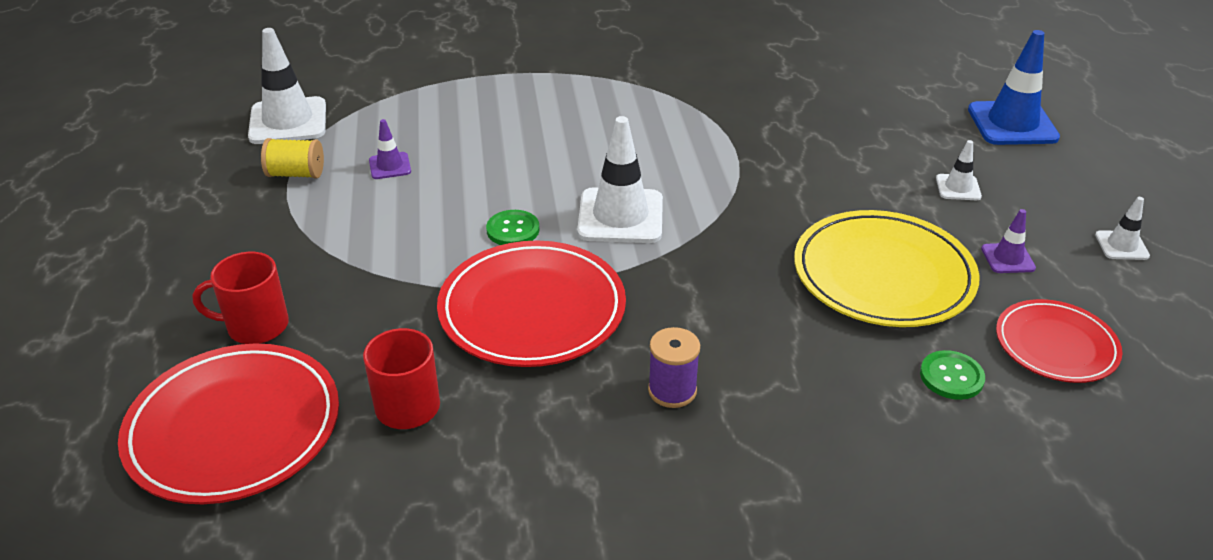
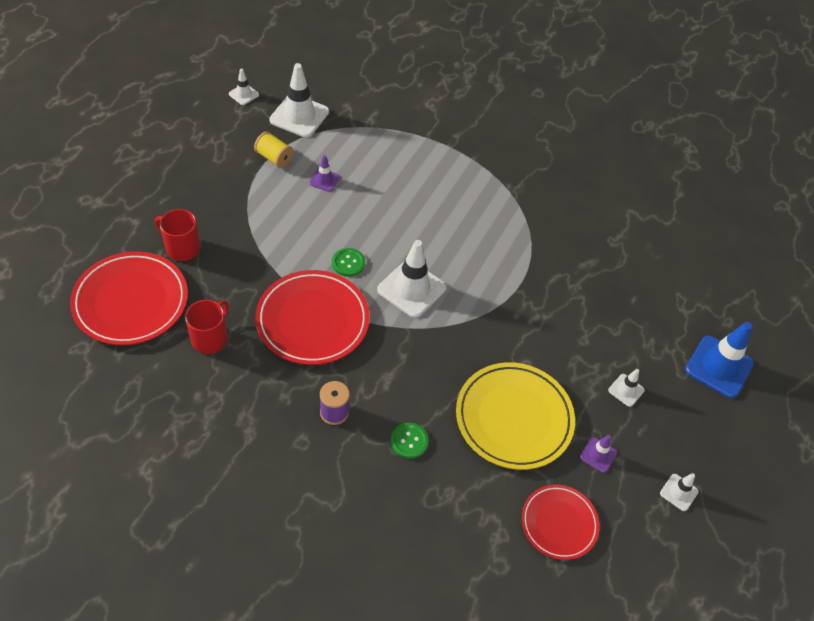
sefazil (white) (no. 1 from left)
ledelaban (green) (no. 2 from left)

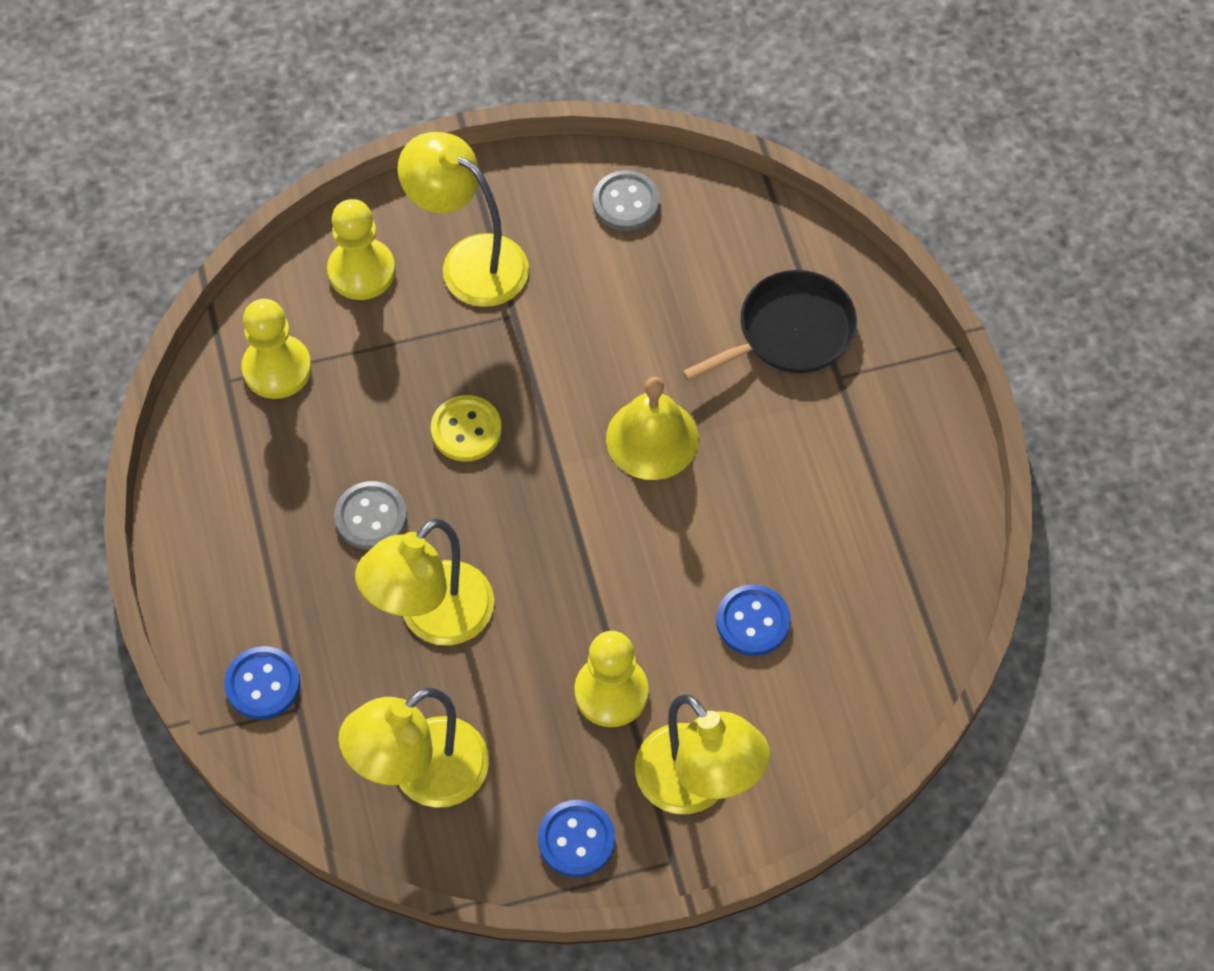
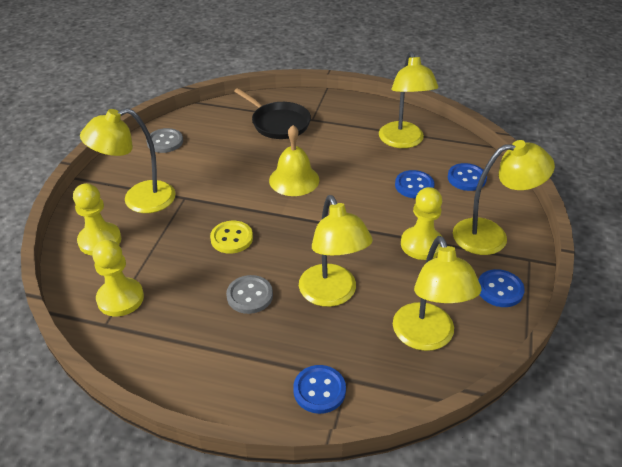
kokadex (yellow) (no. 3 from left)
ledelaban (blue) (no. 3 from left)
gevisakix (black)

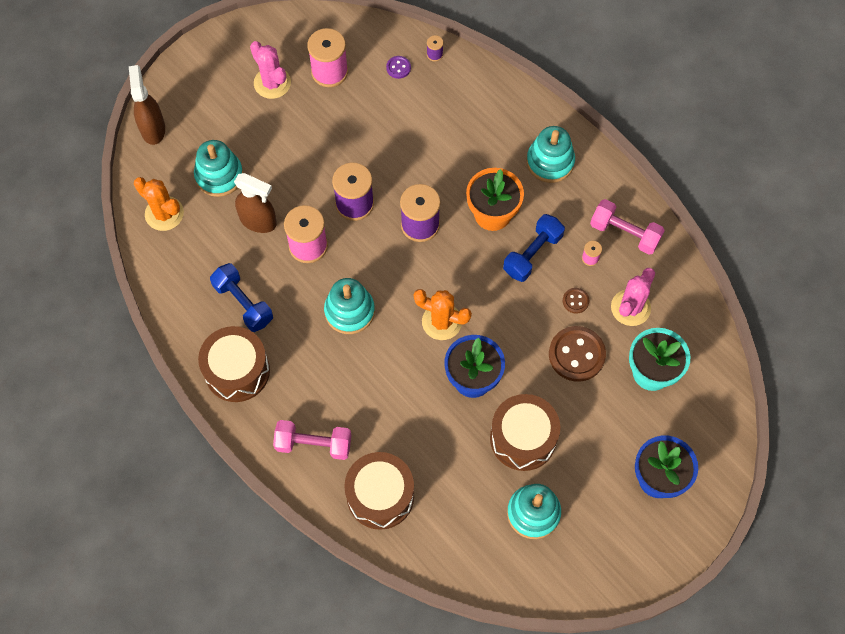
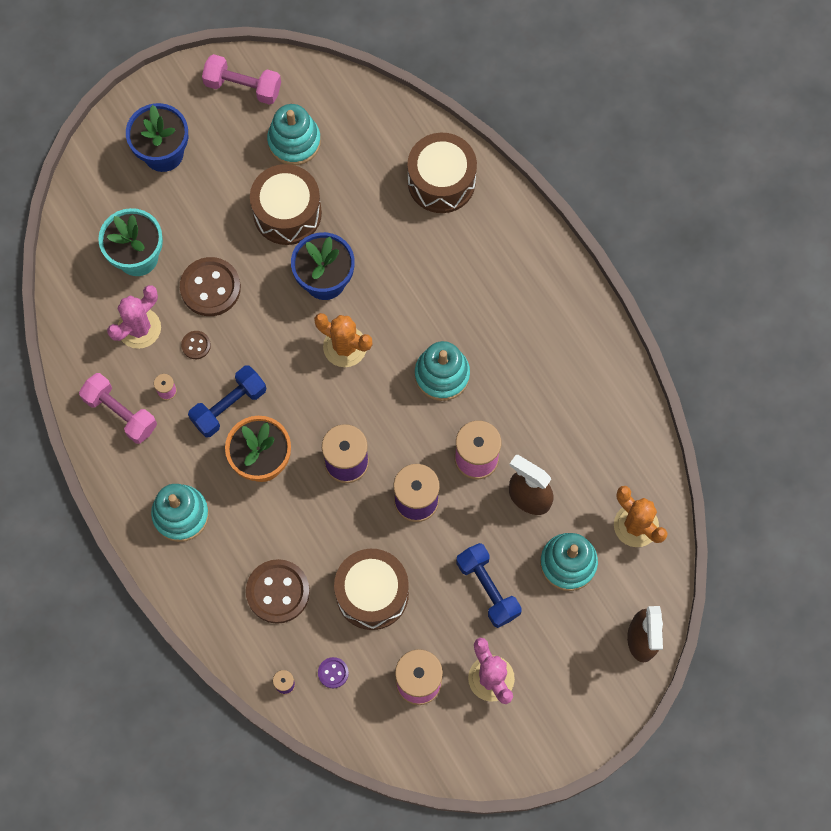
ledelaban (brown) (no. 3 from left)
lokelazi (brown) (no. 2 from left)
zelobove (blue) (no. 2 from left)
zelobove (pink) (no. 2 from left)

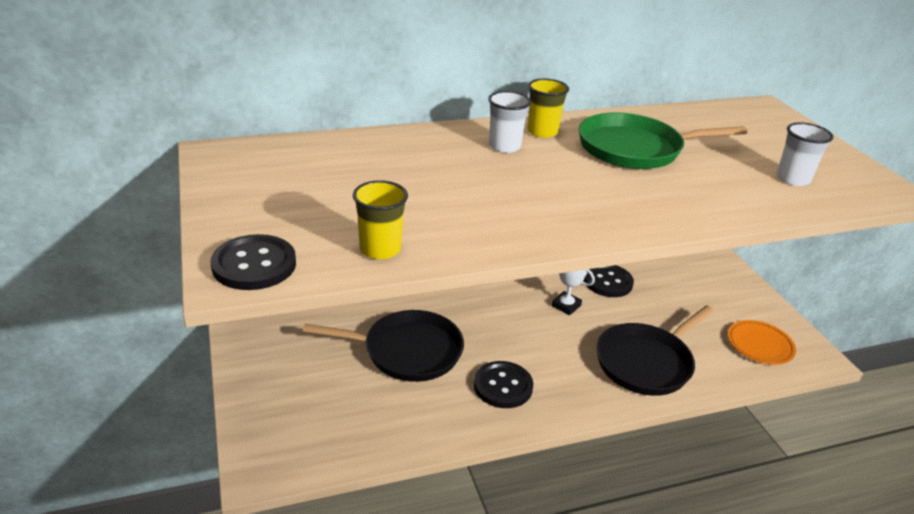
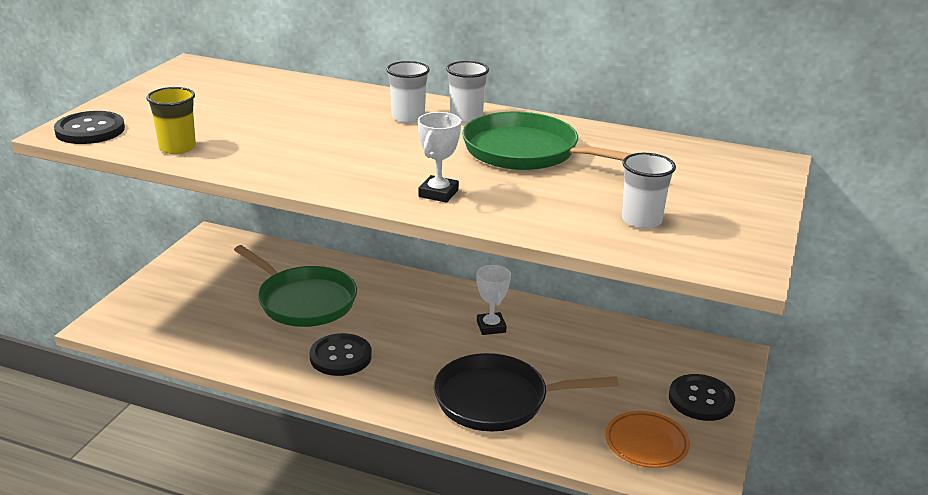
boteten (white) (no. 1 from left)
ledelaban (black) (no. 3 from left)
gevisakix (green) (no. 1 from left)
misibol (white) (no. 2 from left)

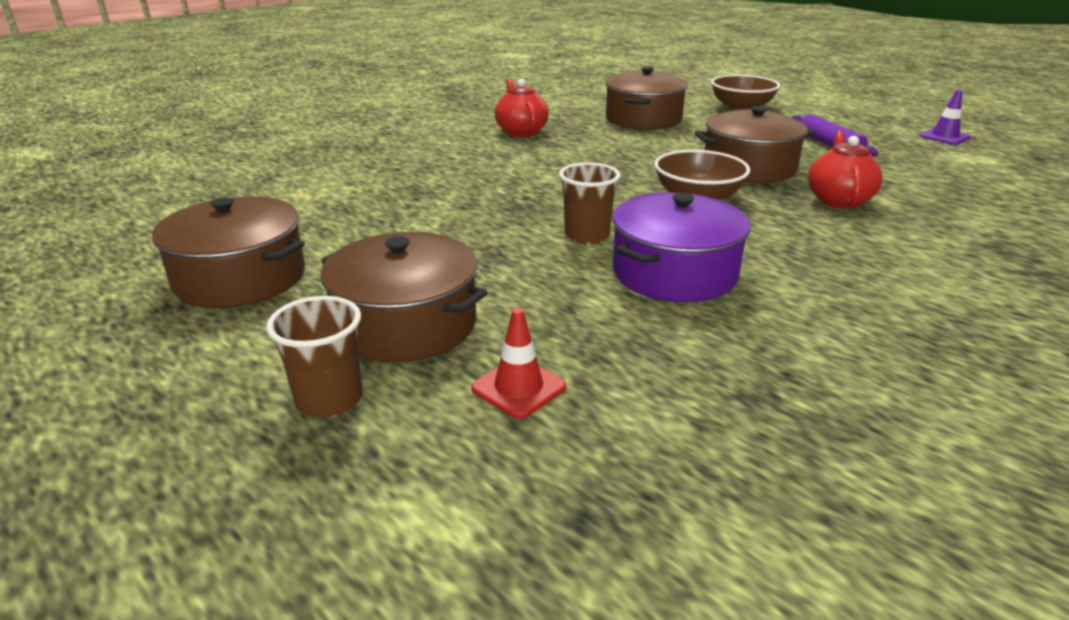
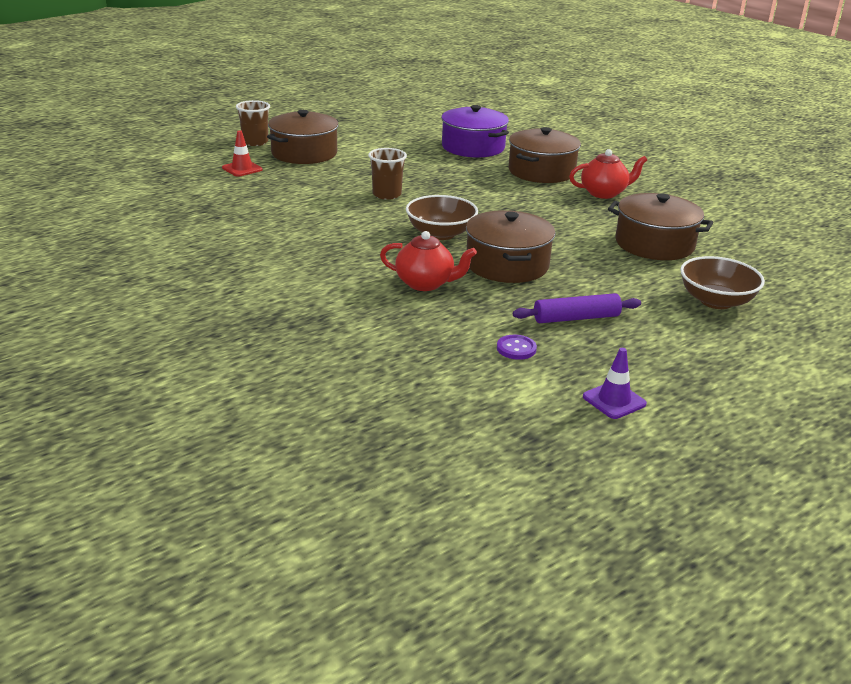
ledelaban (purple)
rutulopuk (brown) (no. 3 from left)
rutulopuk (purple)

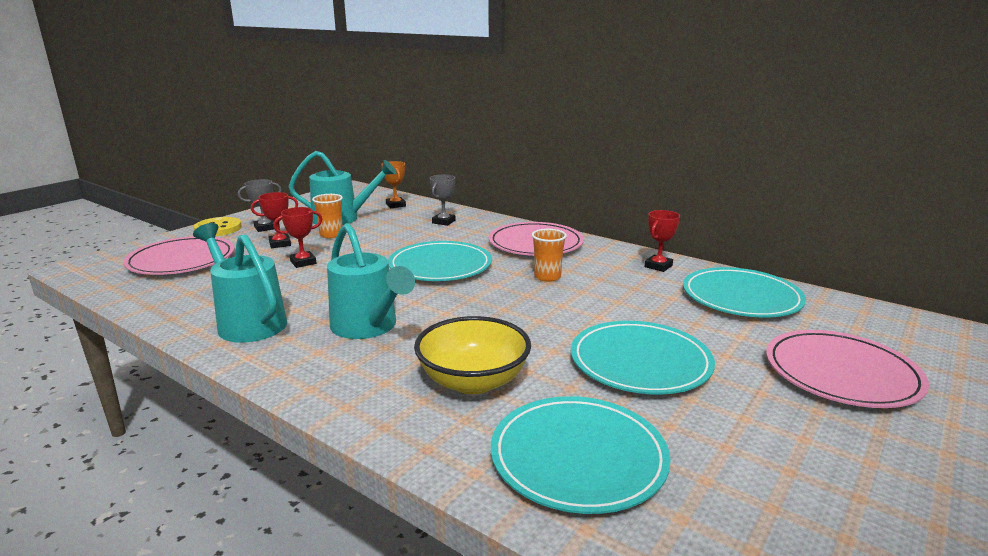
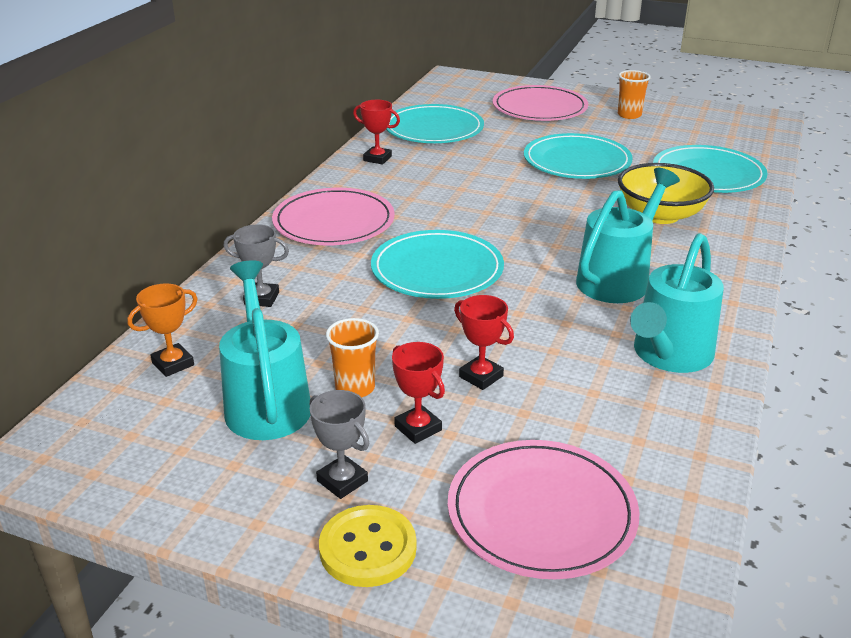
misibol (orange) (no. 2 from left)

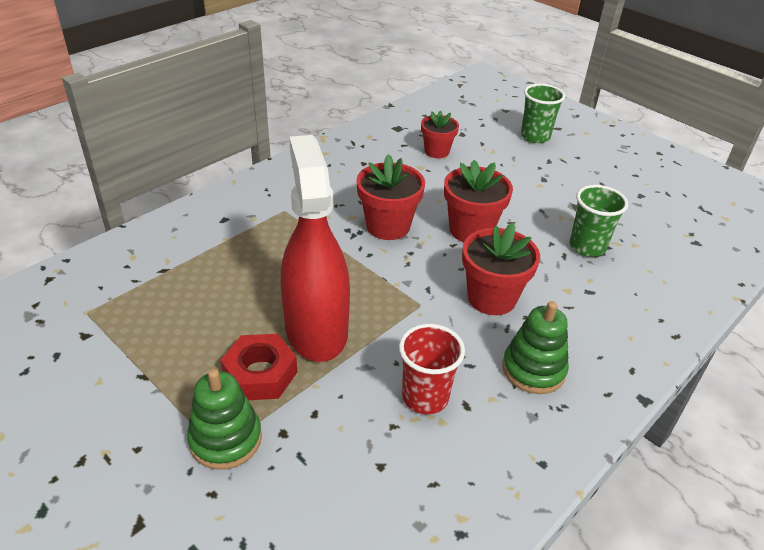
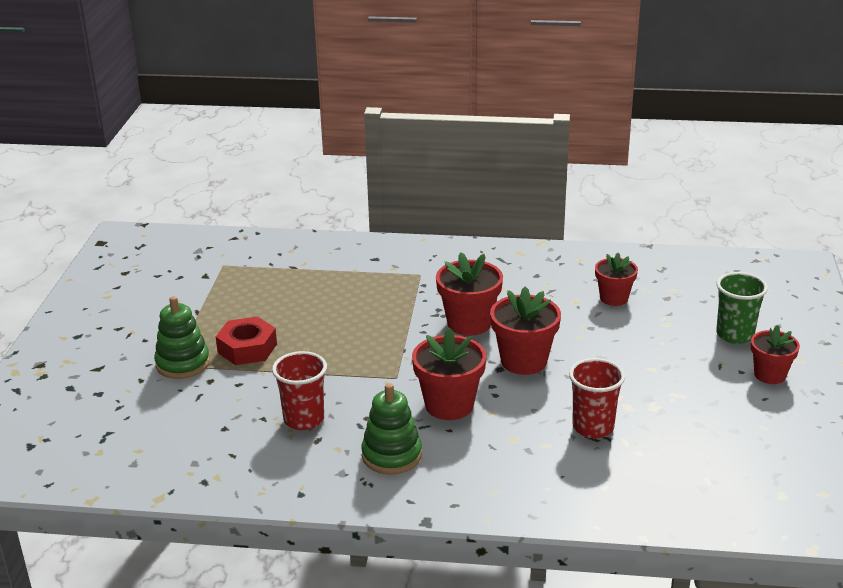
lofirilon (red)
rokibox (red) (no. 5 from left)
misibol (red) (no. 2 from left)

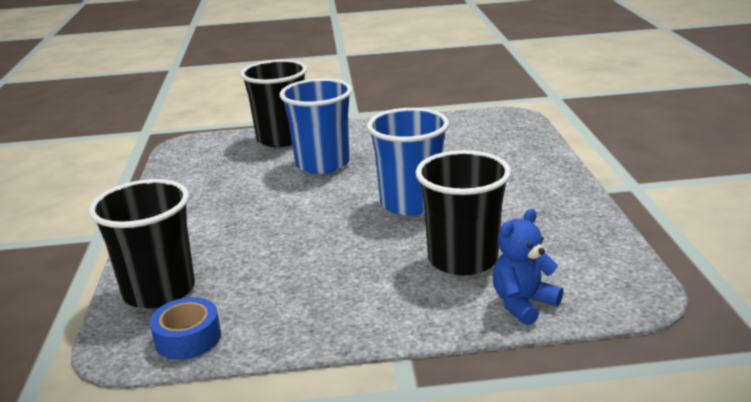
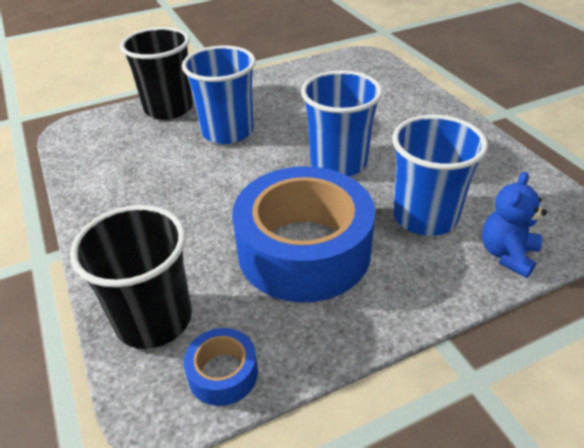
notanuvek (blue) (no. 2 from left)
misibol (blue) (no. 3 from left)

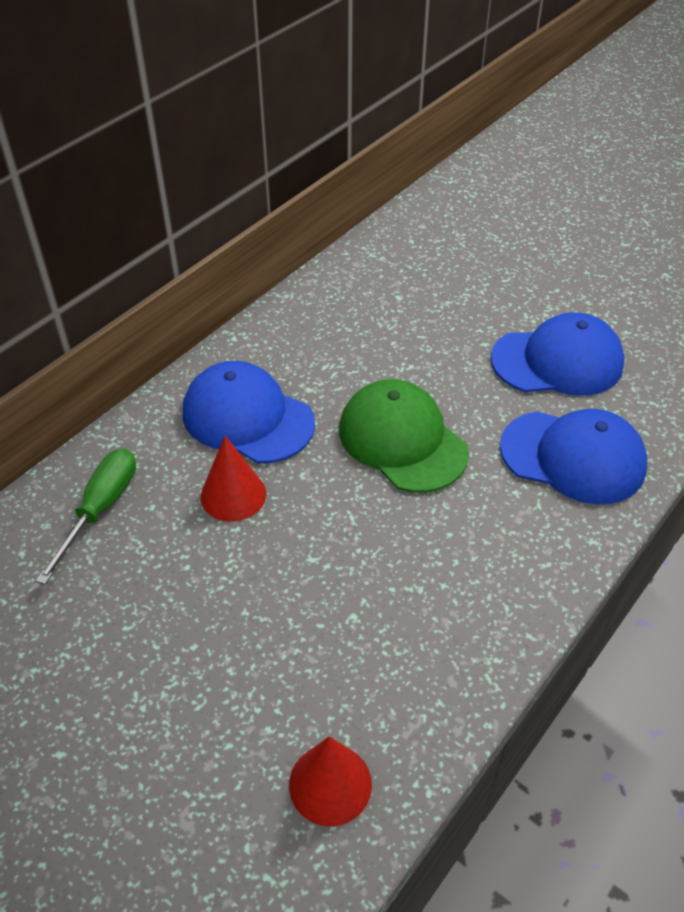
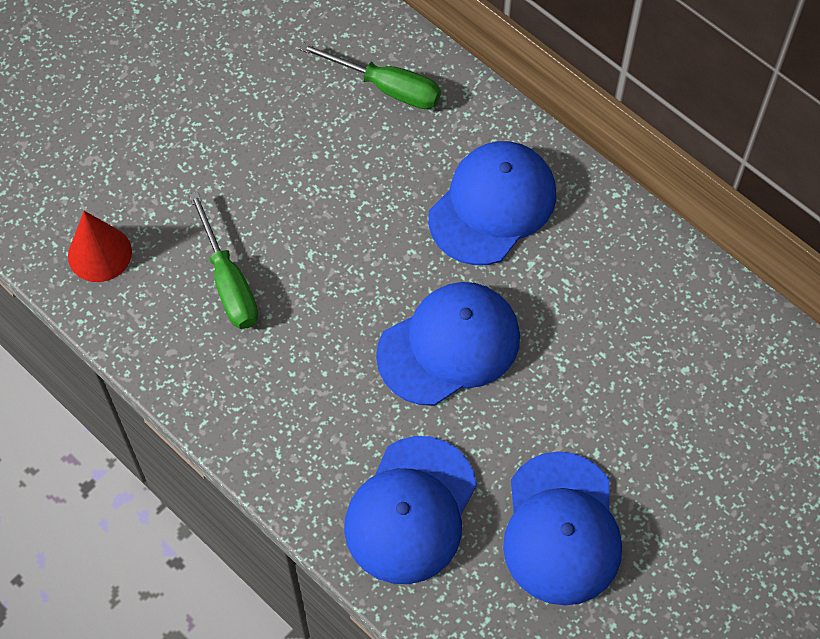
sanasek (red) (no. 1 from left in the first image)
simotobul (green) (no. 1 from left)
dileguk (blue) (no. 2 from left)

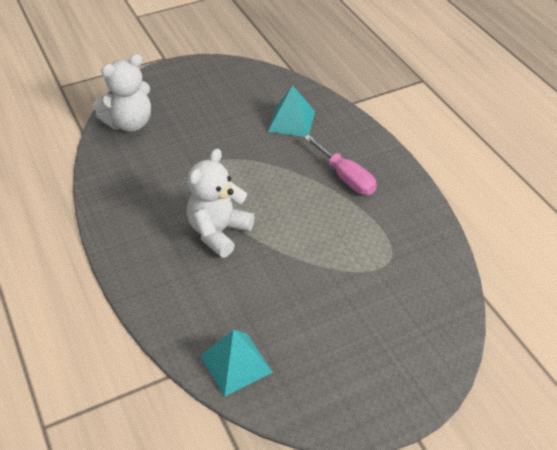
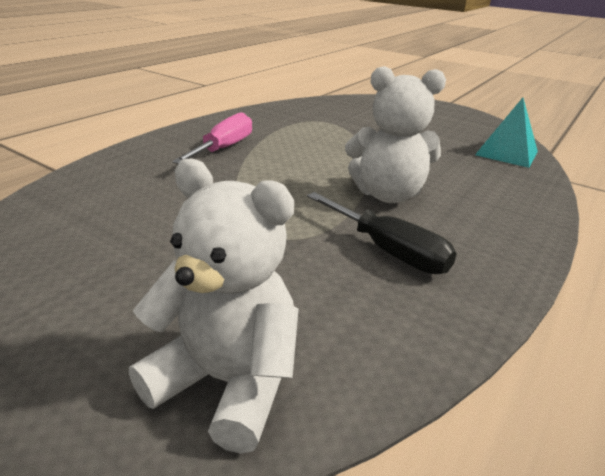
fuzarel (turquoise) (no. 2 from left in the first image)
simotobul (black)

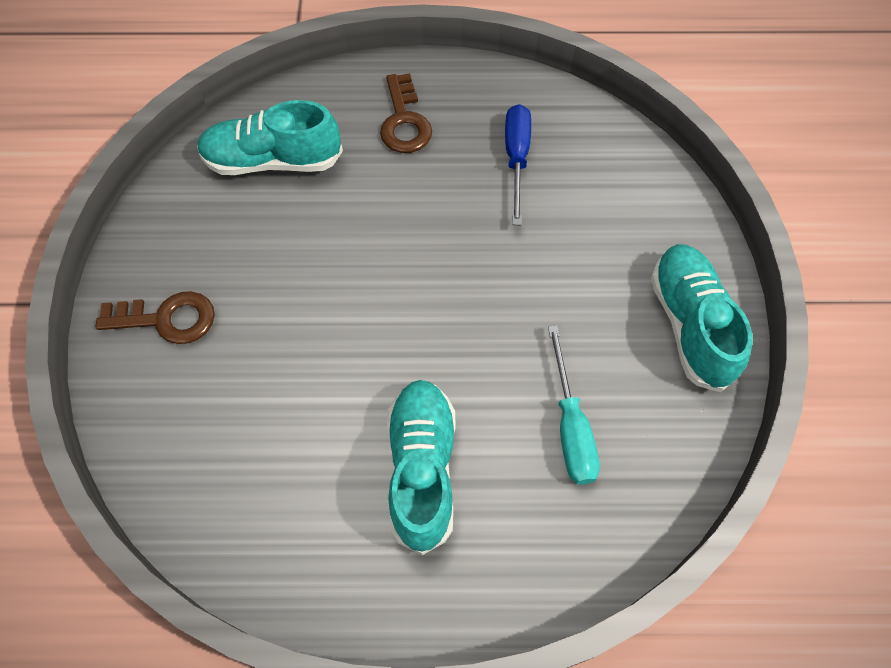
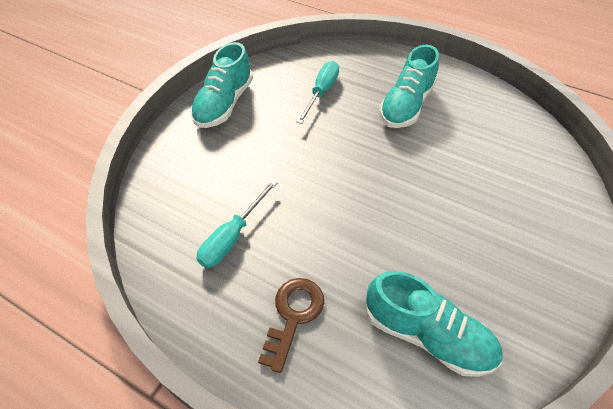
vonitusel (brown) (no. 1 from left in the first image)
simotobul (turquoise) (no. 1 from left)

